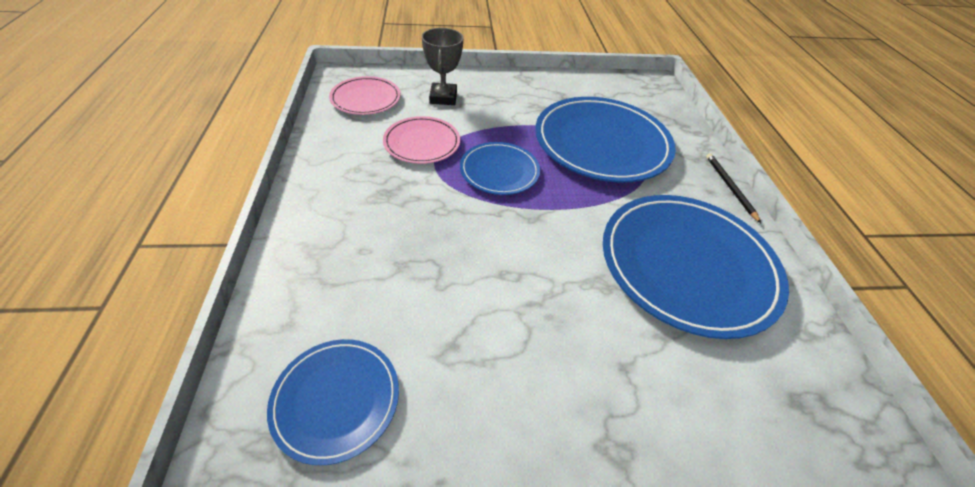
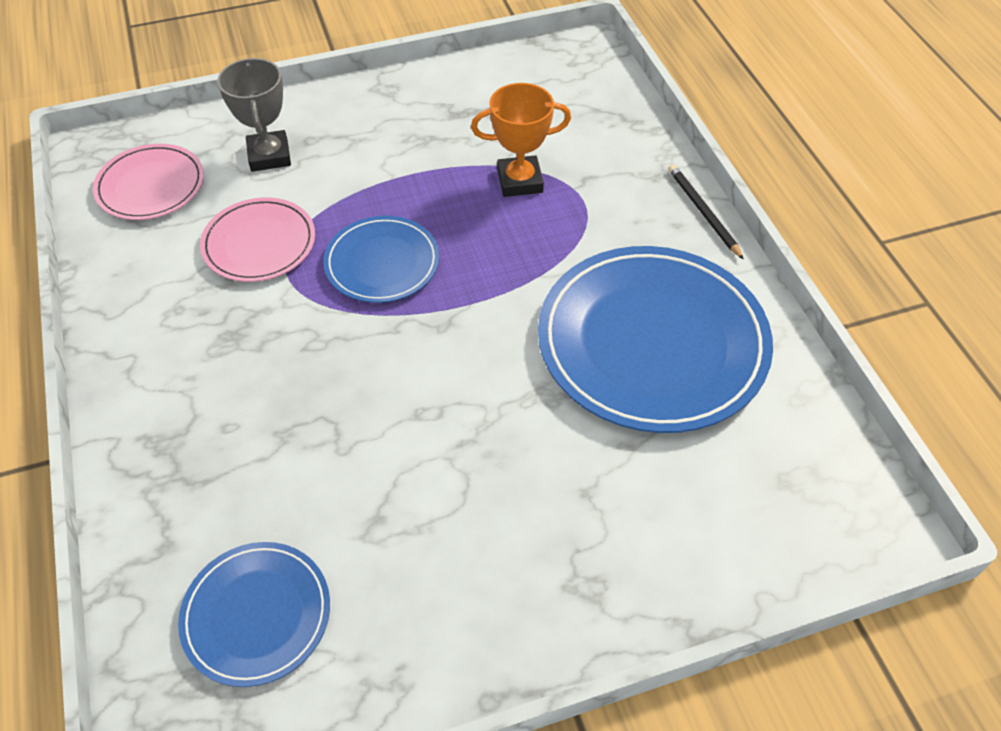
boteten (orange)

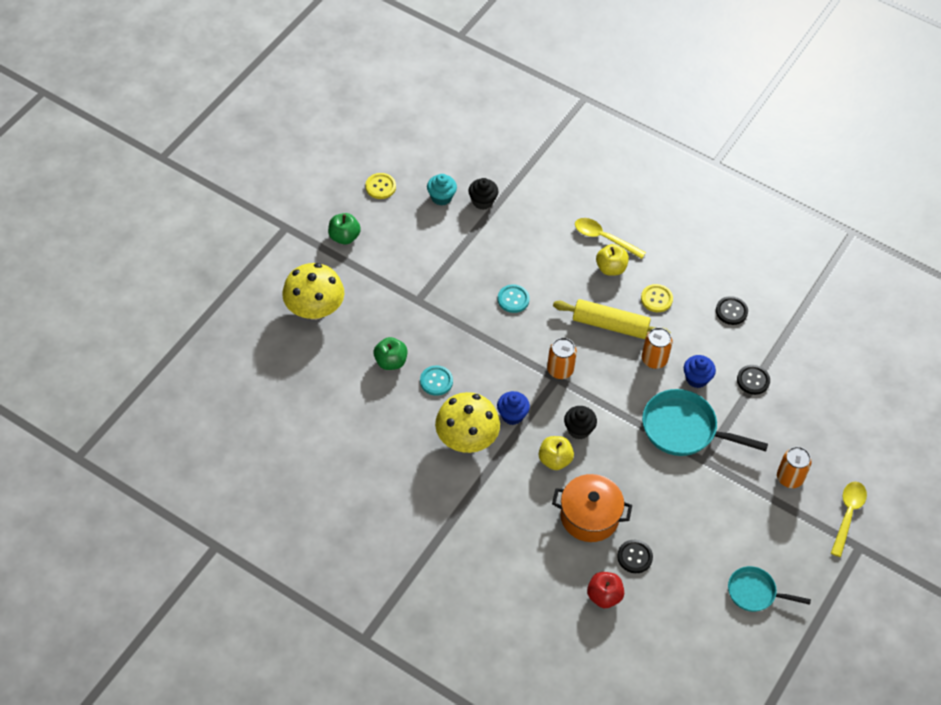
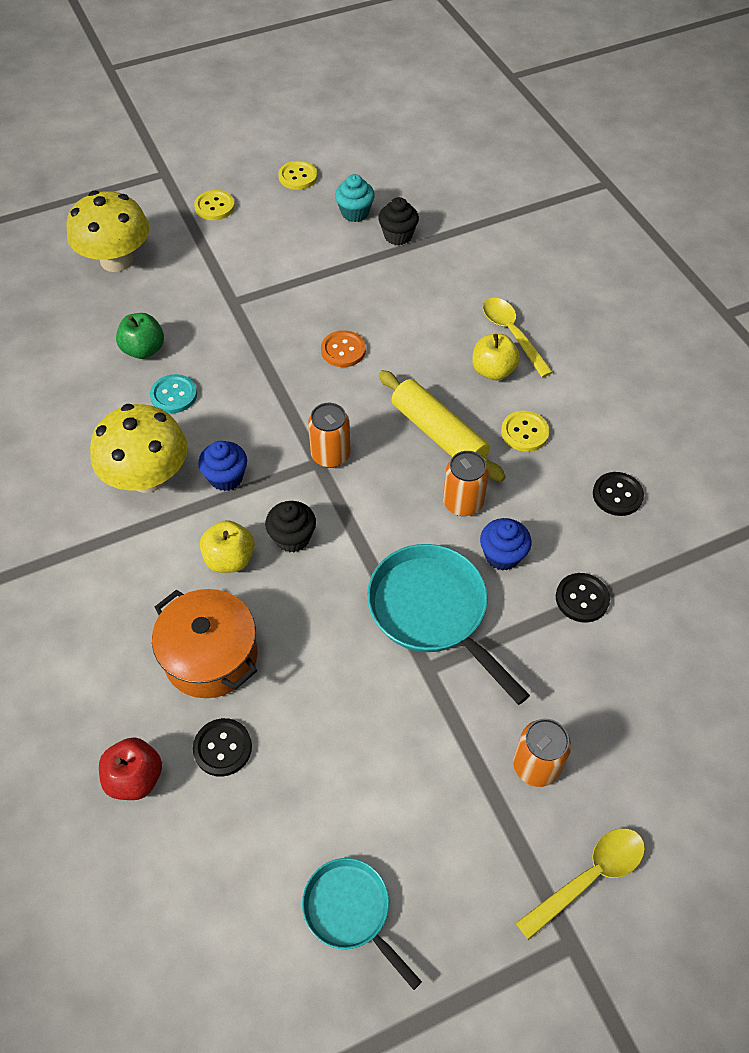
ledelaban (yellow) (no. 1 from left)
ledelaban (orange)

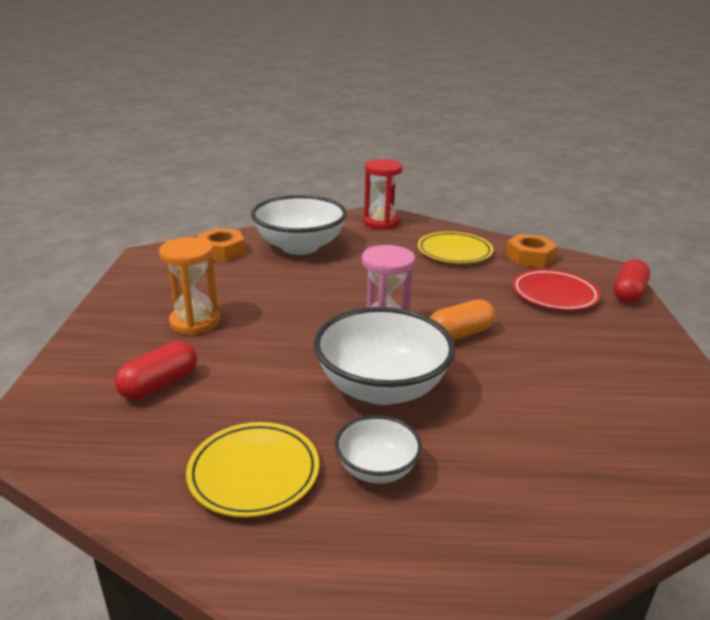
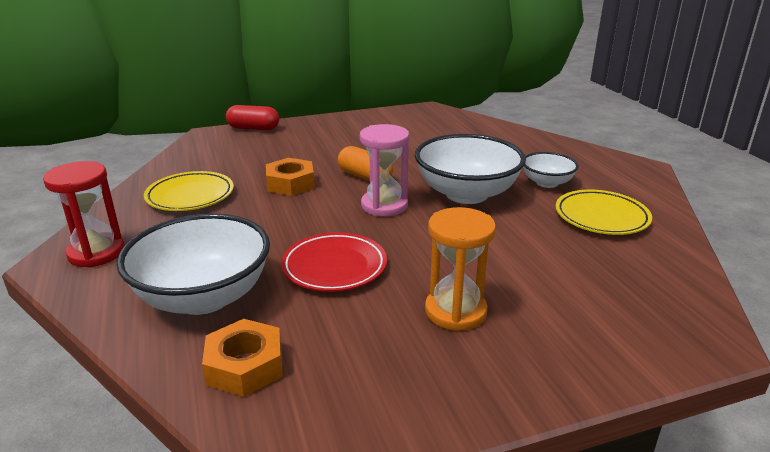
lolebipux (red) (no. 1 from left in the first image)
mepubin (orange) (no. 2 from left)
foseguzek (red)

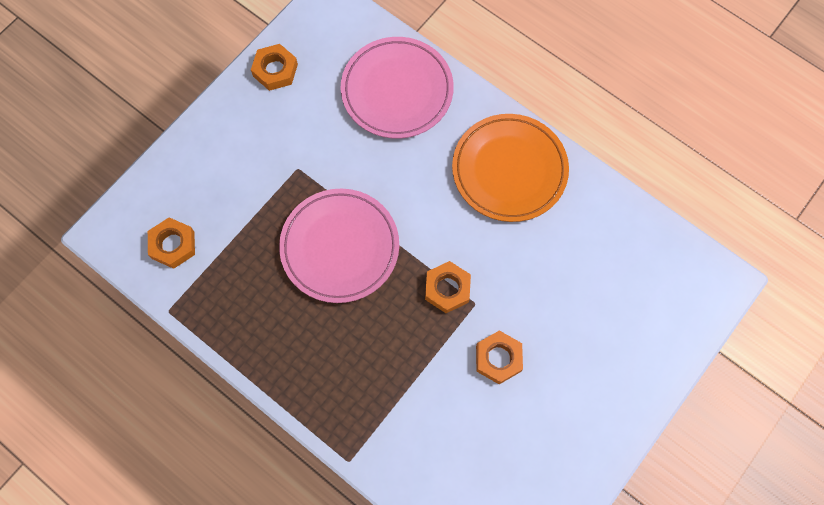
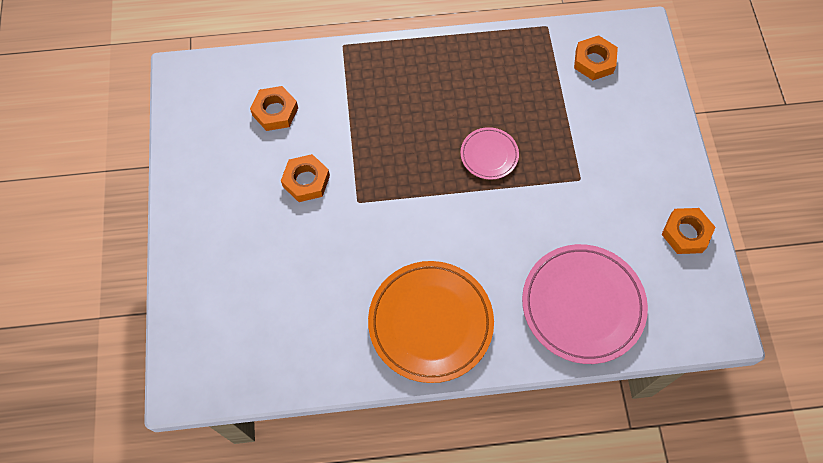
mepubin (orange) (no. 1 from left)
foseguzek (pink) (no. 1 from left)

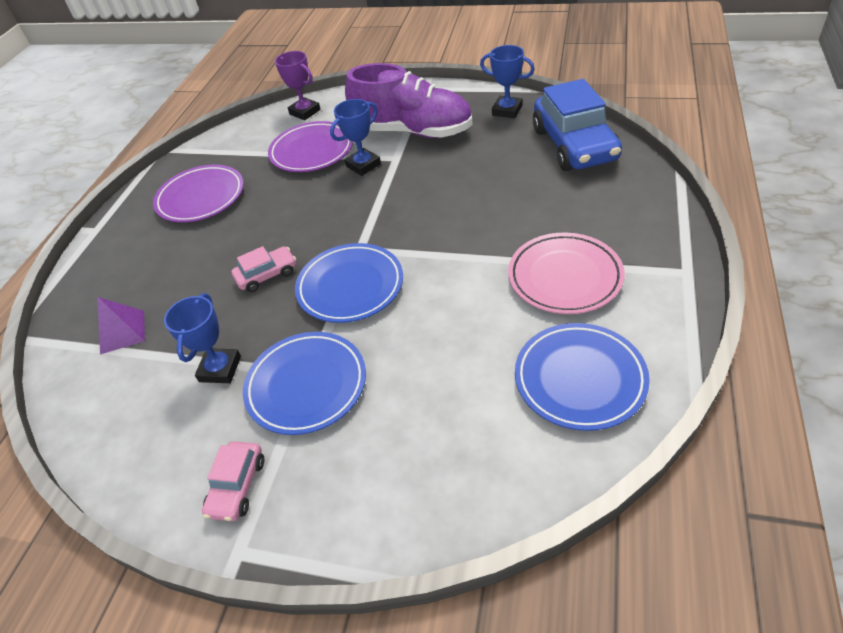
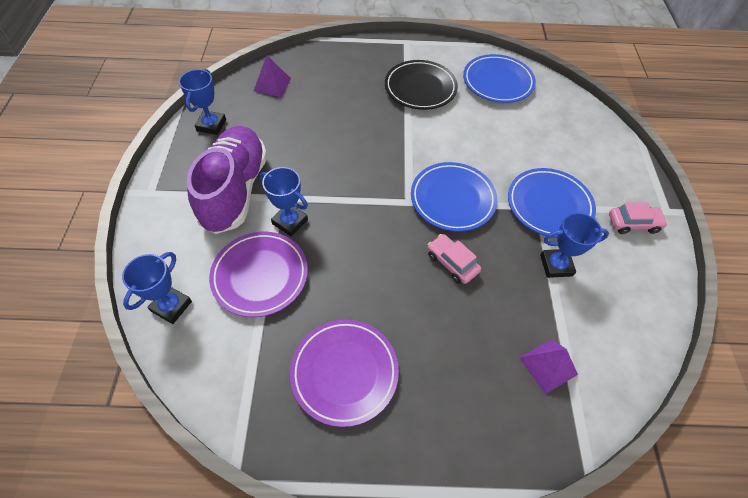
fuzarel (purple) (no. 1 from left)
boteten (blue) (no. 1 from left)
foseguzek (black)

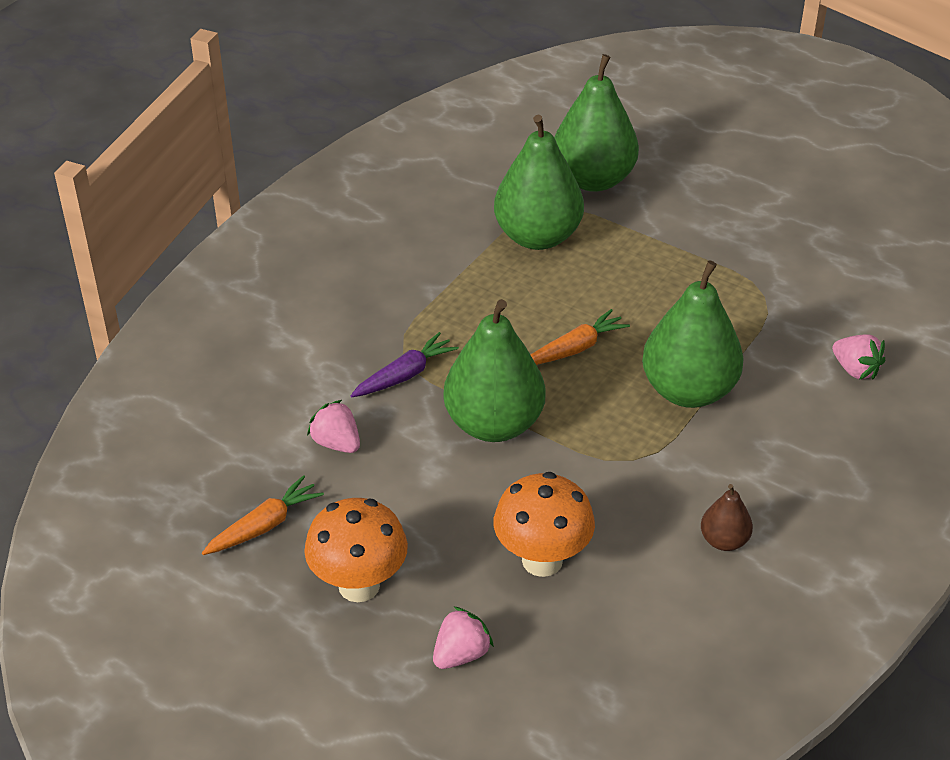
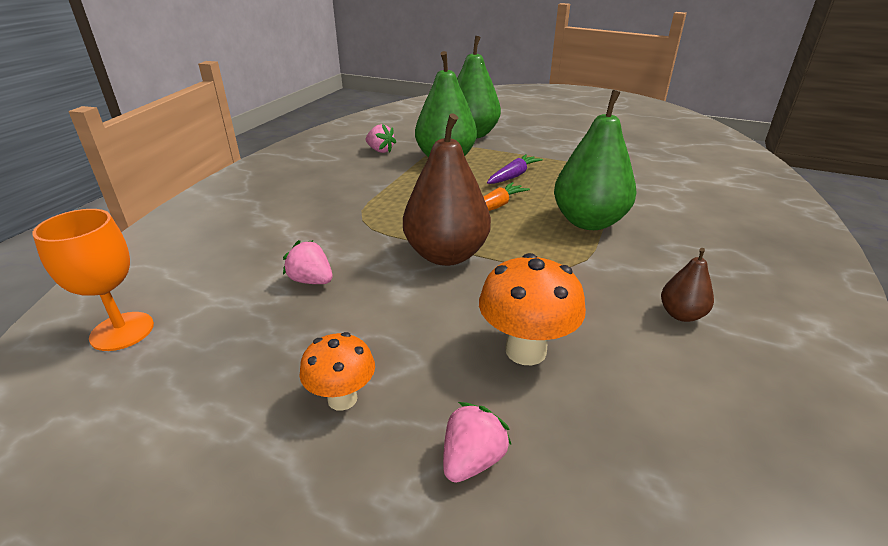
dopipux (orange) (no. 1 from left in the first image)
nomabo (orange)
dopipux (purple)
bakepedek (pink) (no. 2 from left)
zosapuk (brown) (no. 1 from left)
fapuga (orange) (no. 1 from left)

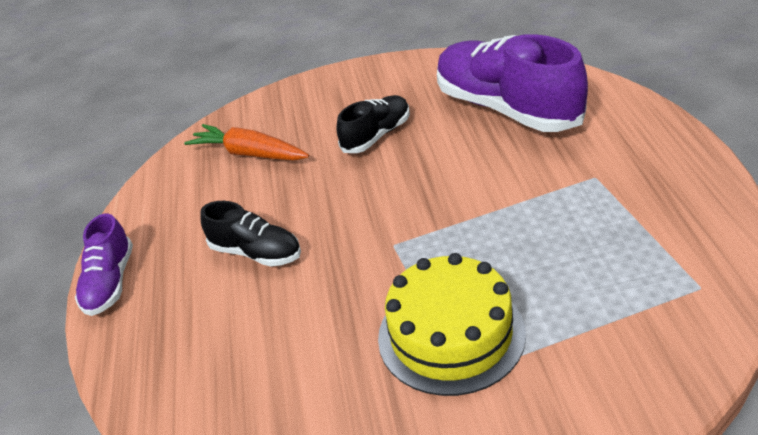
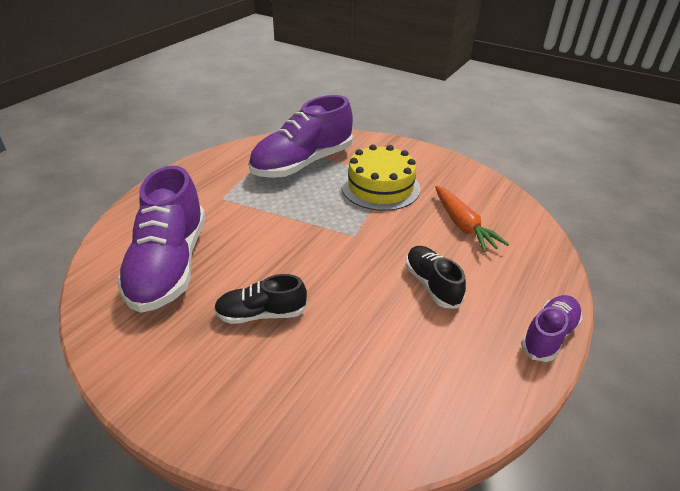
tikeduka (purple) (no. 2 from left)
dopipux (orange)

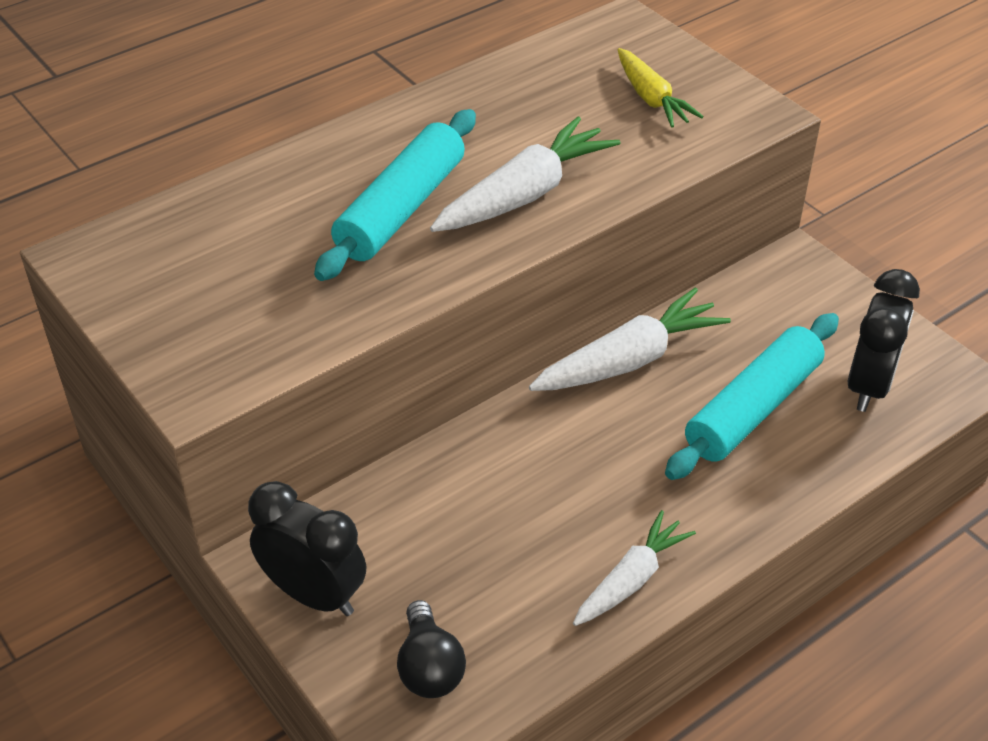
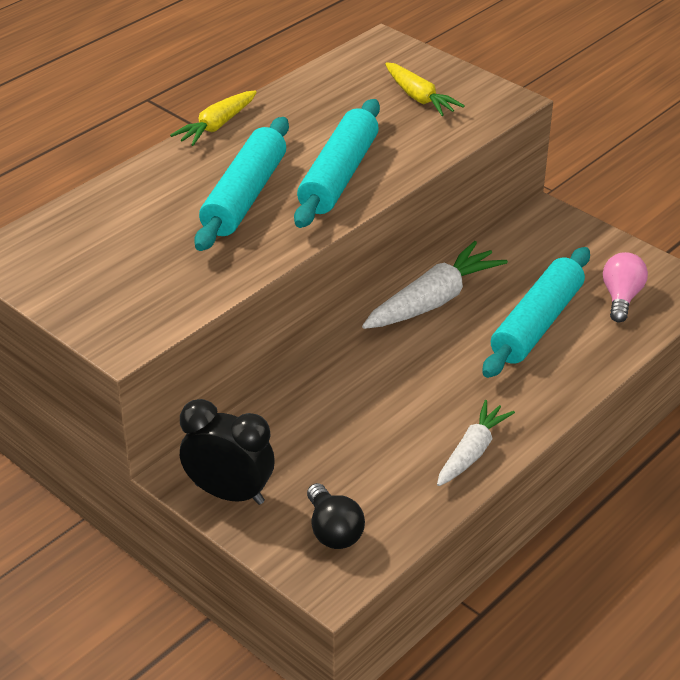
dopipux (yellow) (no. 1 from left)
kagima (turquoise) (no. 2 from left)
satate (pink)

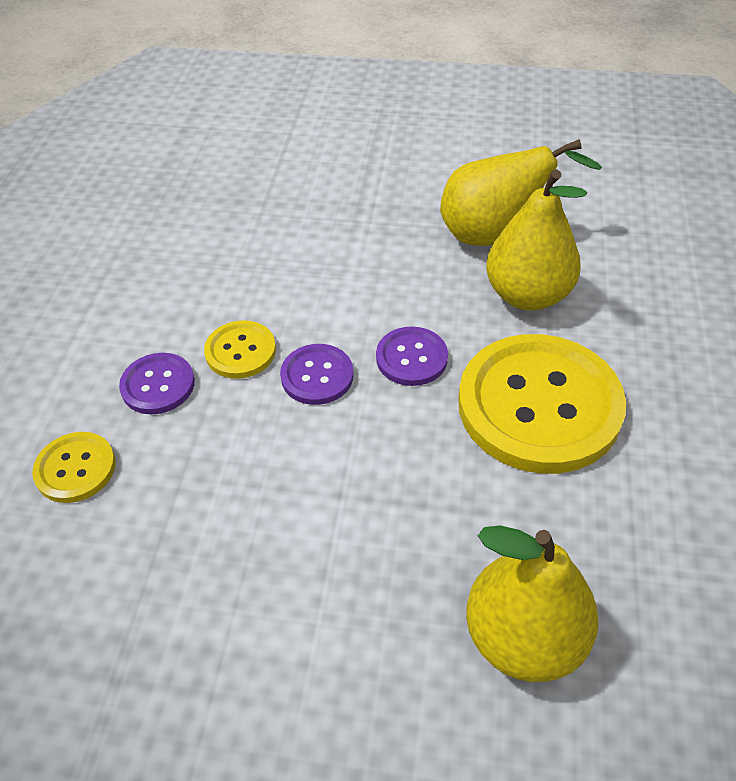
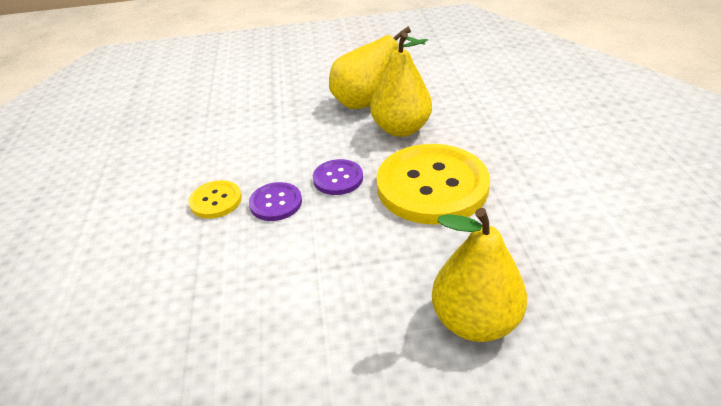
ledelaban (yellow) (no. 1 from left in the first image)
ledelaban (purple) (no. 1 from left in the first image)

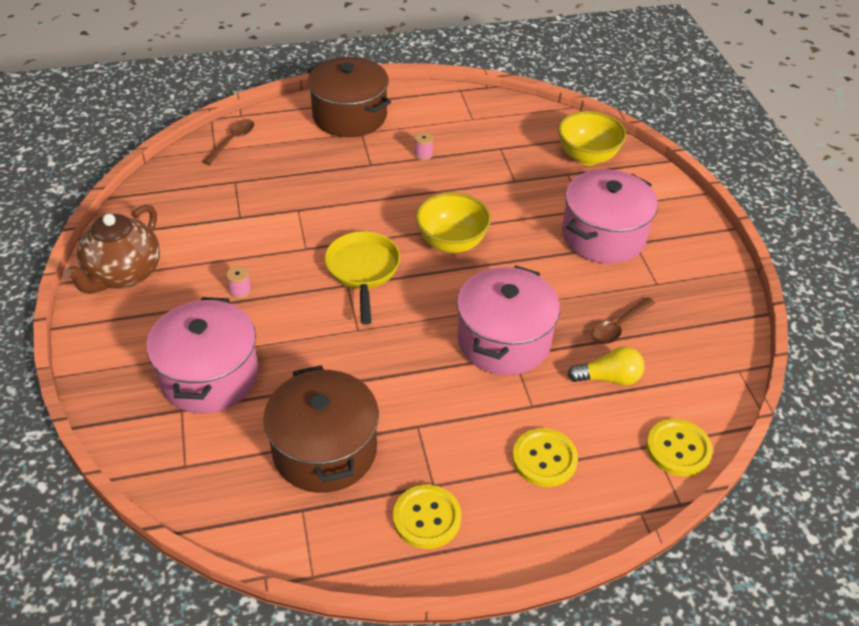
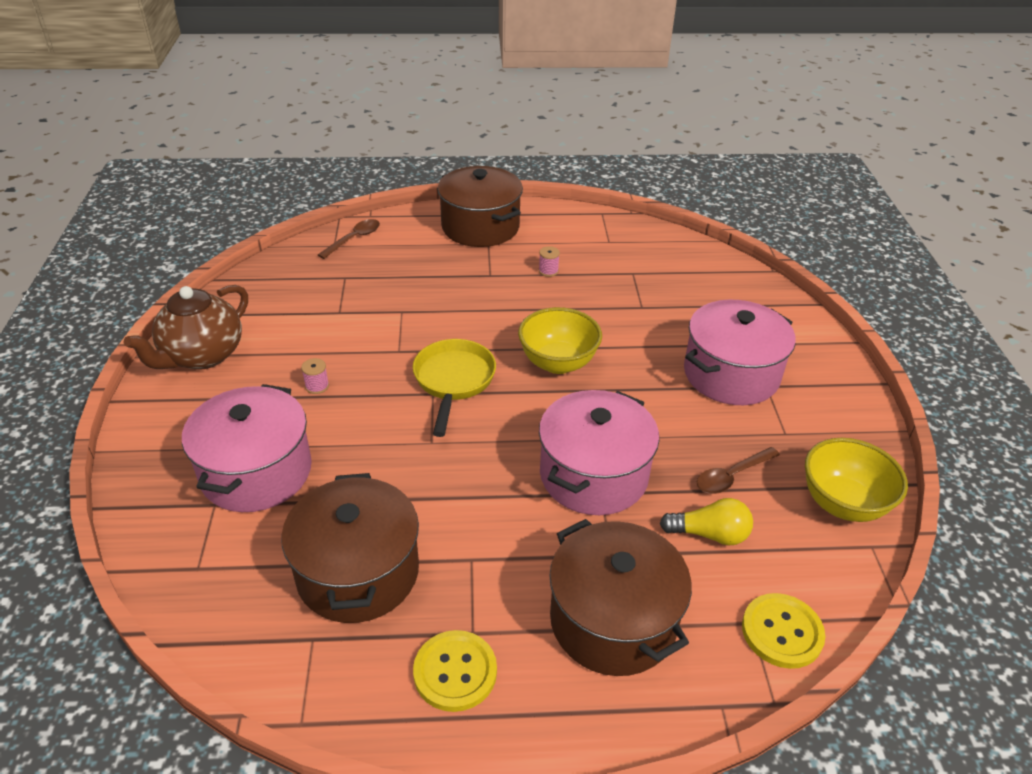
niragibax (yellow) (no. 2 from left)
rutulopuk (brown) (no. 3 from left)

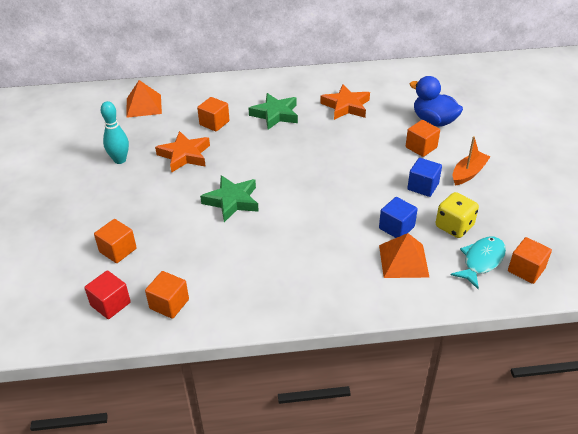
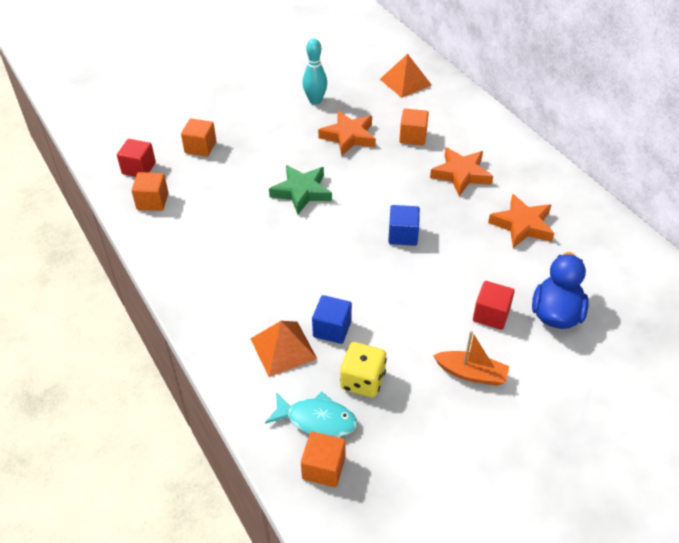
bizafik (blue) (no. 2 from left)
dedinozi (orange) (no. 2 from left)
bizafik (red) (no. 2 from left)

